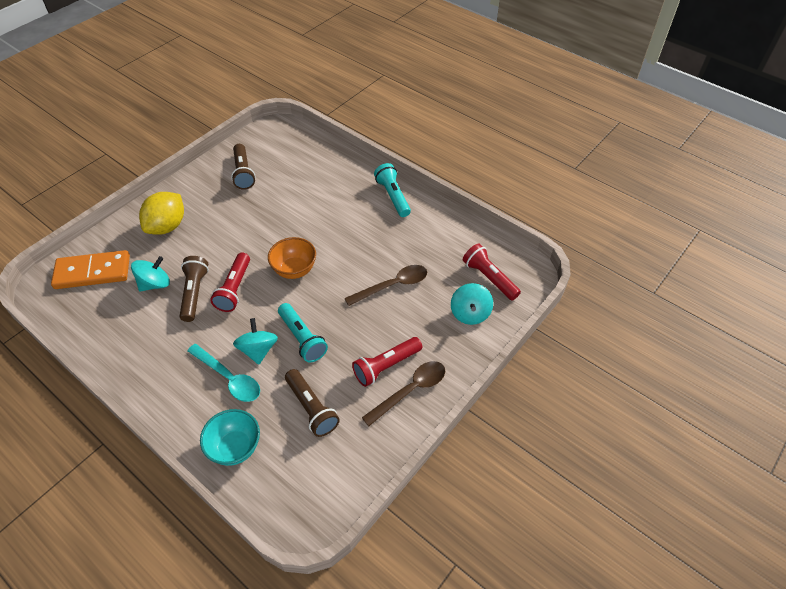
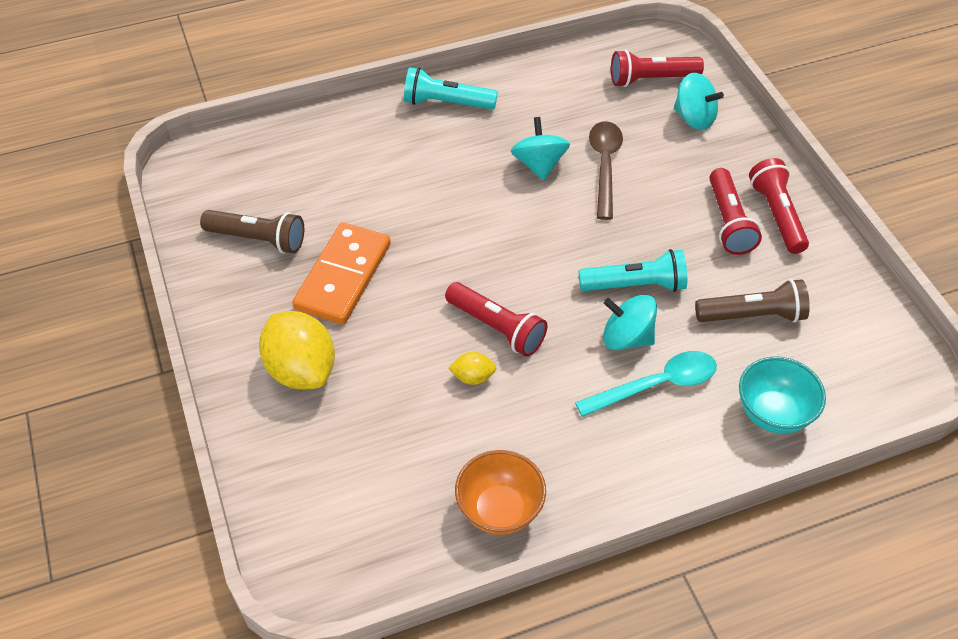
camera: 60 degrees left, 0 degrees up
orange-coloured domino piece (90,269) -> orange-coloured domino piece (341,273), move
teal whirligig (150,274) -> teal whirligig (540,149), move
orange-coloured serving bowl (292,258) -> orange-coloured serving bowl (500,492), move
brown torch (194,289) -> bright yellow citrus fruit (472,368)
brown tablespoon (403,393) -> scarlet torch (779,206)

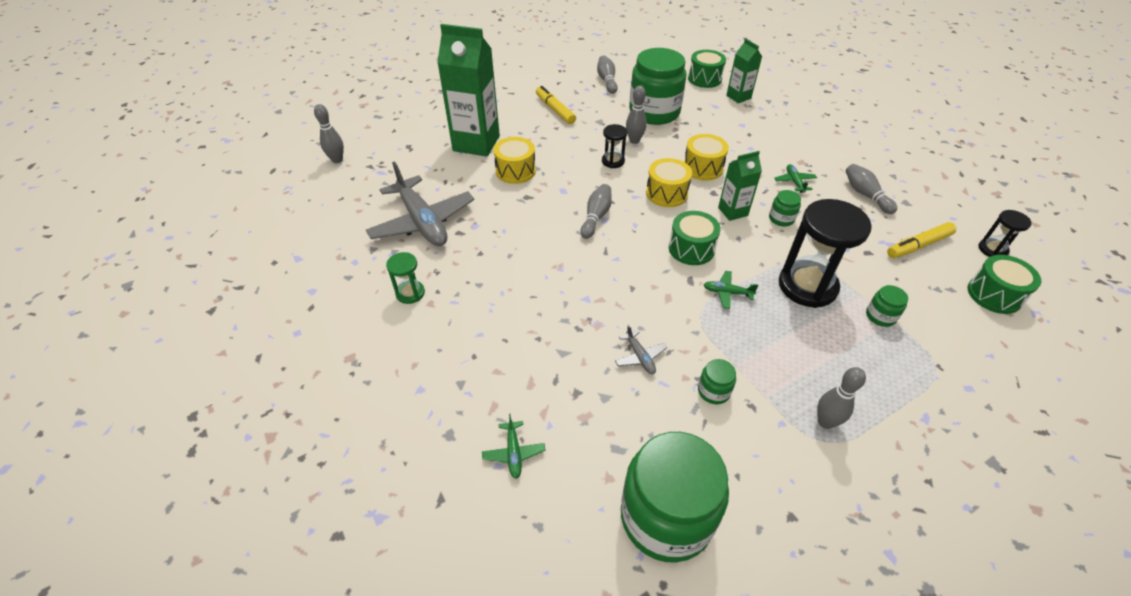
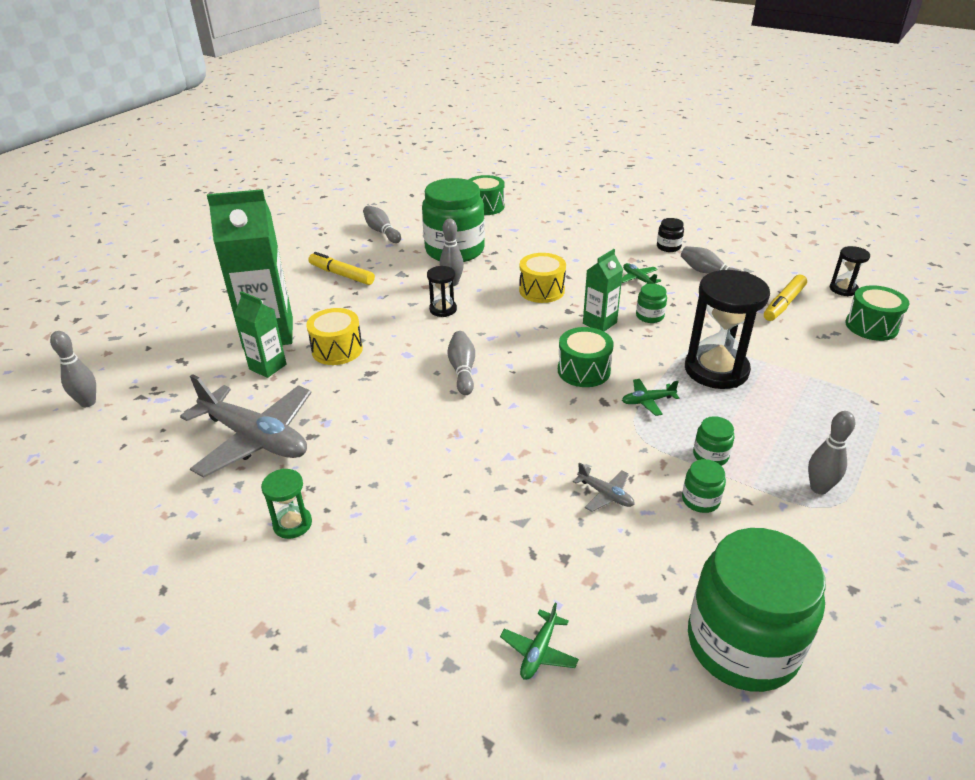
camera: 25 degrees left, 10 degrees down
bright yellow drum (669,182) -> none
none -> ebony jar (670,235)
leaf-green carton (744,71) -> leaf-green carton (260,334), move
leaf-green jar (887,306) -> leaf-green jar (714,441), move
leaf-green aeroplane (513,446) -> leaf-green aeroplane (539,641), 60 degrees clockwise

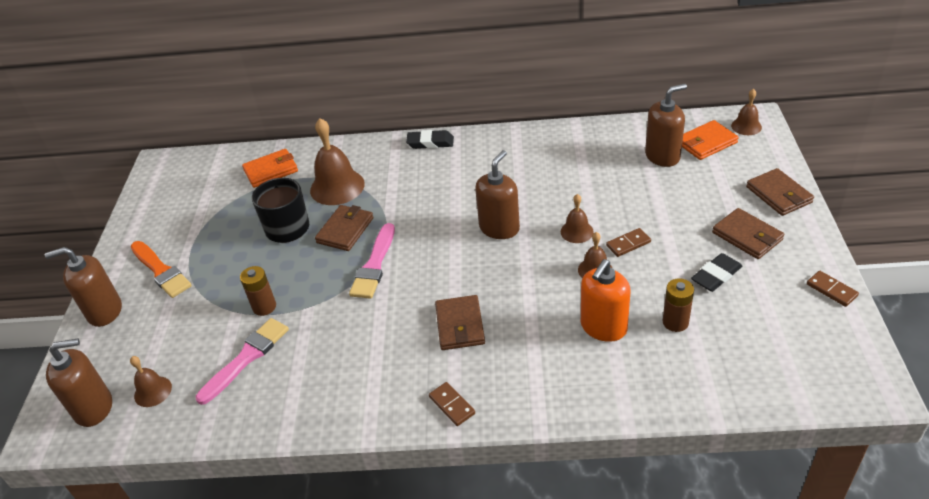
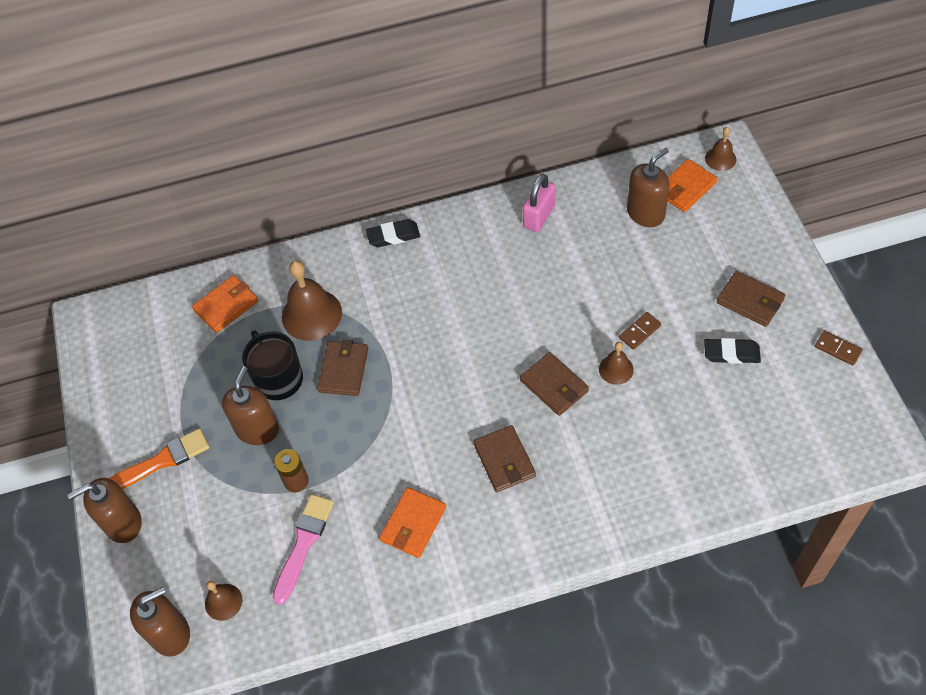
camera: 15 degrees left, 15 degrees up
rosy paintbrush (372,261) -> none
brown domino piece (452,404) -> none
brown hand bell (577,218) -> none
orange-coloured soap dispenser (606,300) -> none
brown AA battery (678,305) -> none
none -> orange-coloured wallet (412,522)
none -> rosy padlock (539,203)
brown soap dispenser (497,194) -> brown soap dispenser (250,405), move
brown wallet (780,192) -> brown wallet (554,384), move
orange-coloured paintbrush (161,269) -> orange-coloured paintbrush (159,458), 60 degrees counterclockwise
ebony pencil eraser (716,272) -> ebony pencil eraser (732,351), 60 degrees clockwise

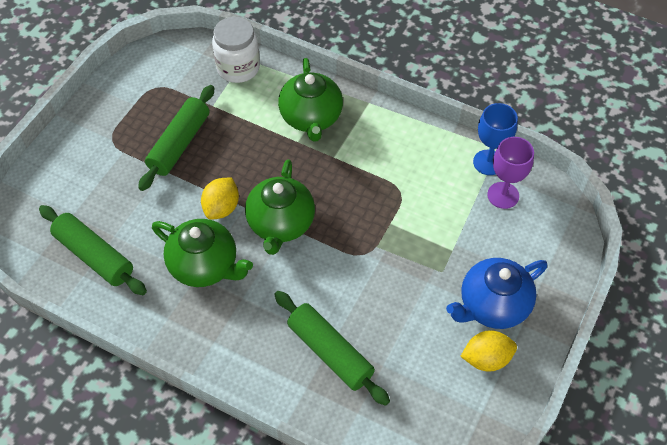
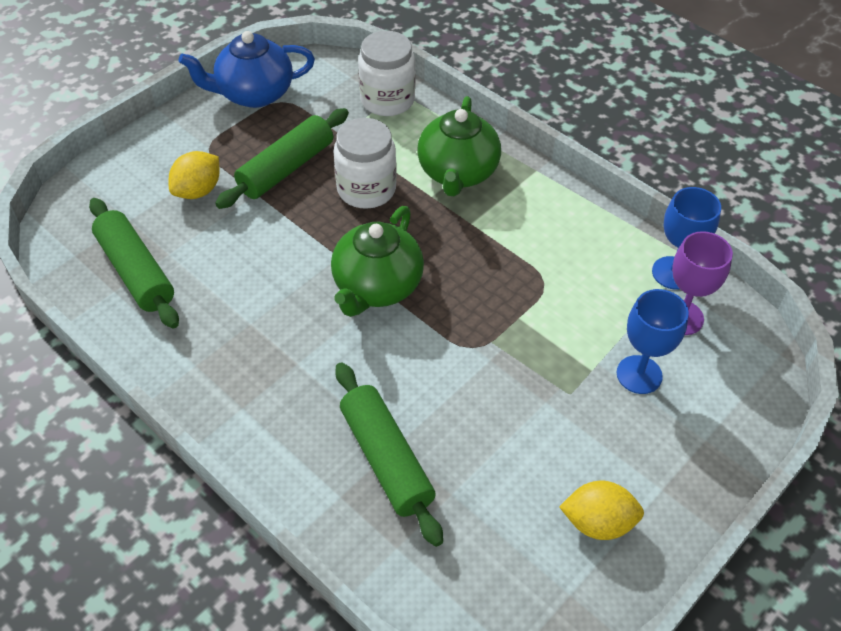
camera: 15 degrees right, 5 degrees down
leaf-green teapot (202,253) -> none
none -> snow-white jar (365,163)
none -> cobalt wine glass (653,341)
bright yellow citrus fruit (220,198) -> bright yellow citrus fruit (194,175), move
cobalt teapot (496,293) -> cobalt teapot (246,69), move

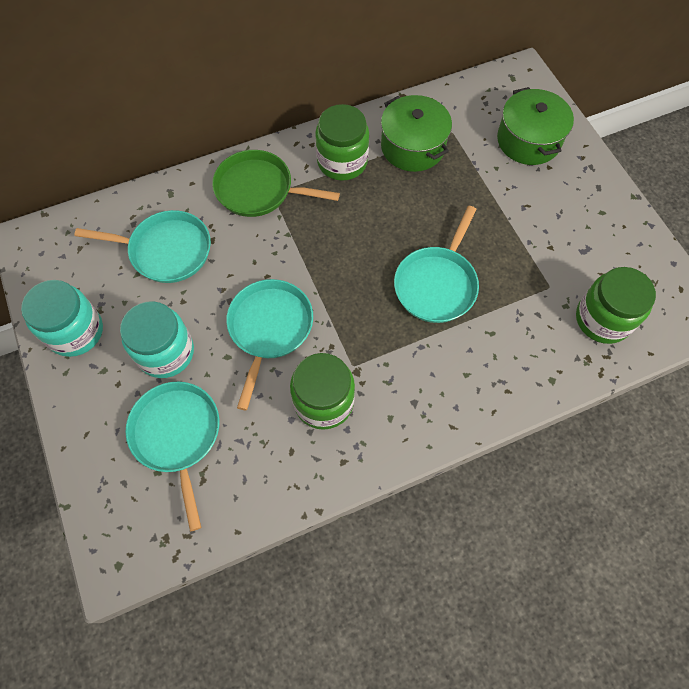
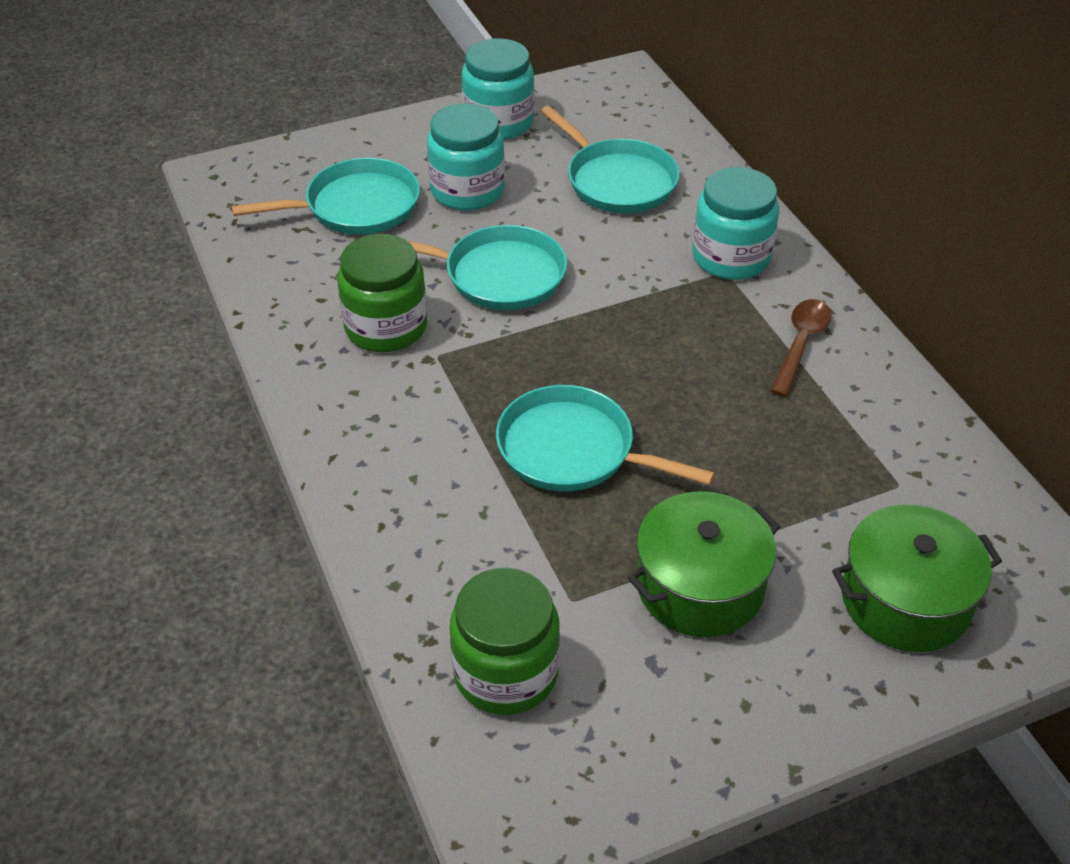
camera: 90 degrees right, 20 degrees down
leaf-green cooking pot (416,133) -> leaf-green cooking pot (704,564), move
leaf-green pan (276,183) -> teal jar (735,223)
leaf-green jar (342,142) -> brown tablespoon (801,348)
teal pan (142,246) -> teal pan (610,159), 45 degrees counterclockwise

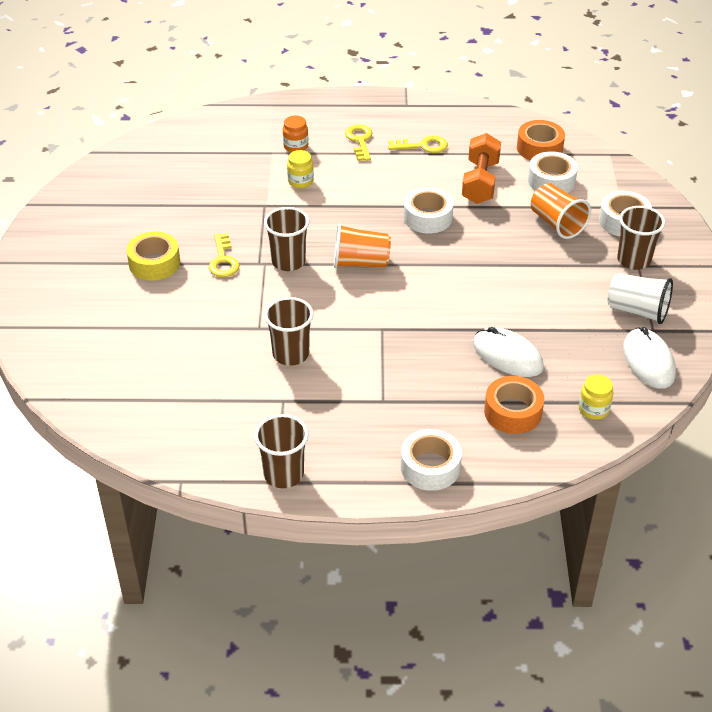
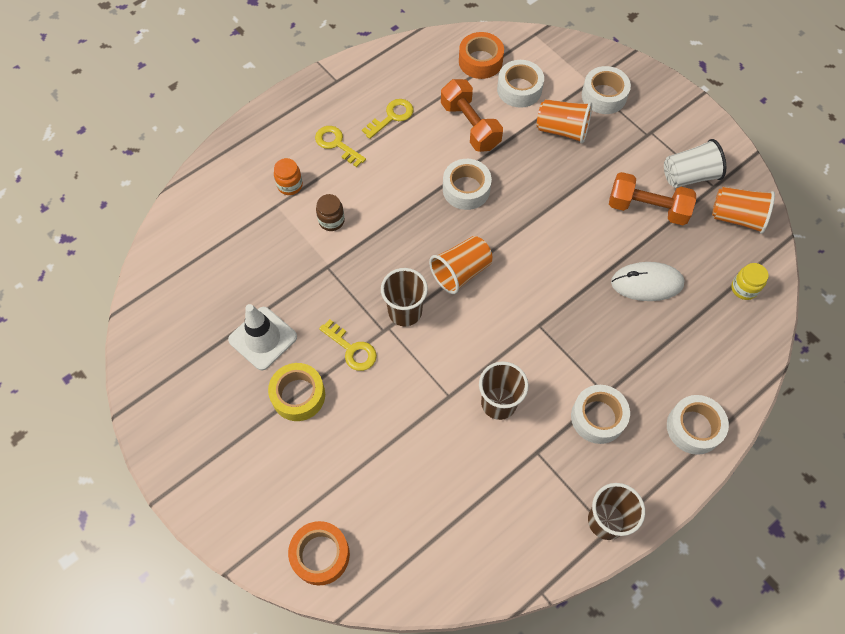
camera: 40 degrees left, 20 degrees up
brown tumbler (641,238) -> none
none -> snow-white traffic cone (262,337)
none -> snow-white roll of tape (600,414)
none -> orange-coloured free weight (652,198)
orange-coloured roll of tape (514,405) -> orange-coloured roll of tape (319,553), move
snow-white computer mouse (649,358) -> orange-coloured tumbler (743,210)
bright yellow jar (300,169) -> brown jar (330,212)

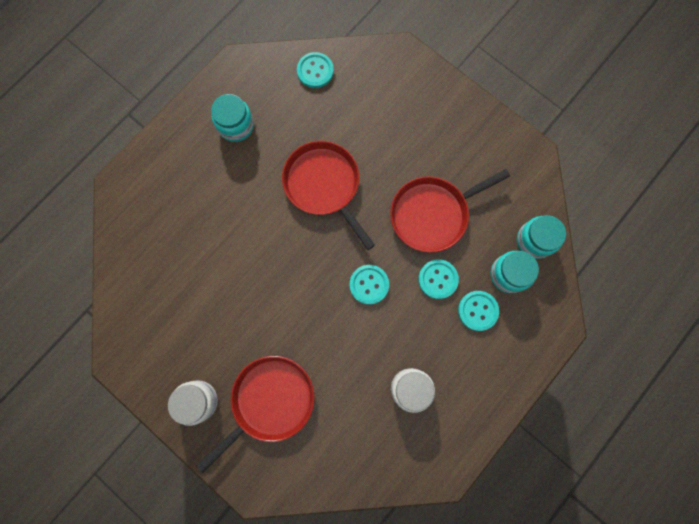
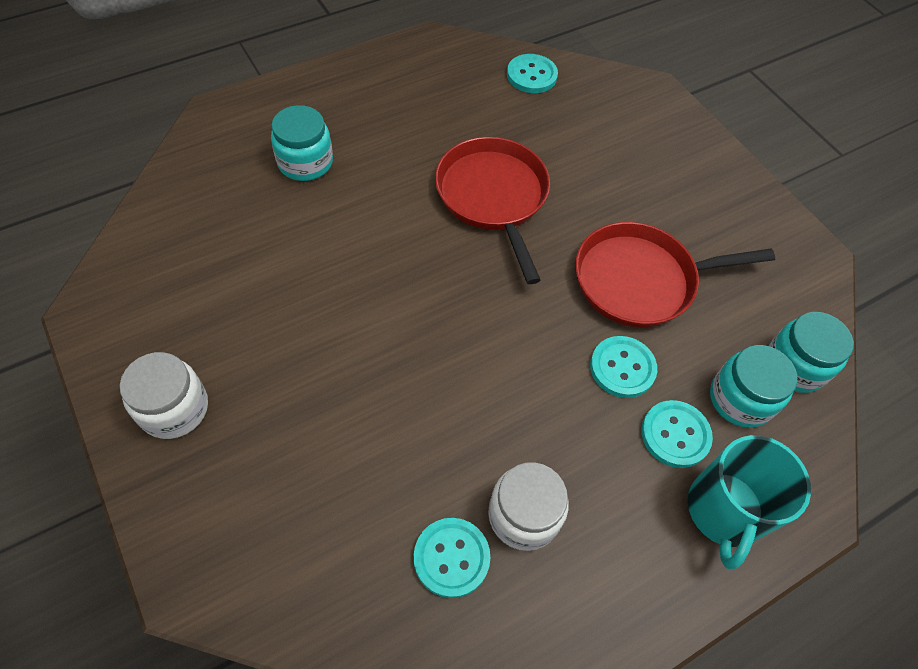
camera: 15 degrees right, 20 degrees down
scarlet pan (255,414) -> none
none -> teal tea mug (749,502)
teal jar (232,118) -> teal jar (302,143), move
teal button (369,285) -> teal button (452,558), move

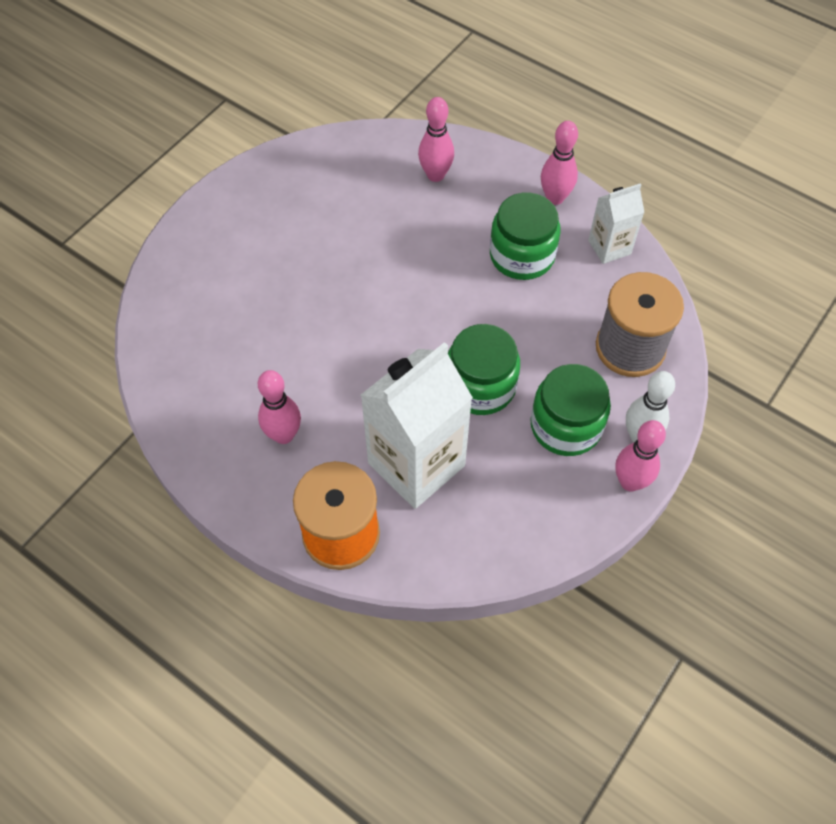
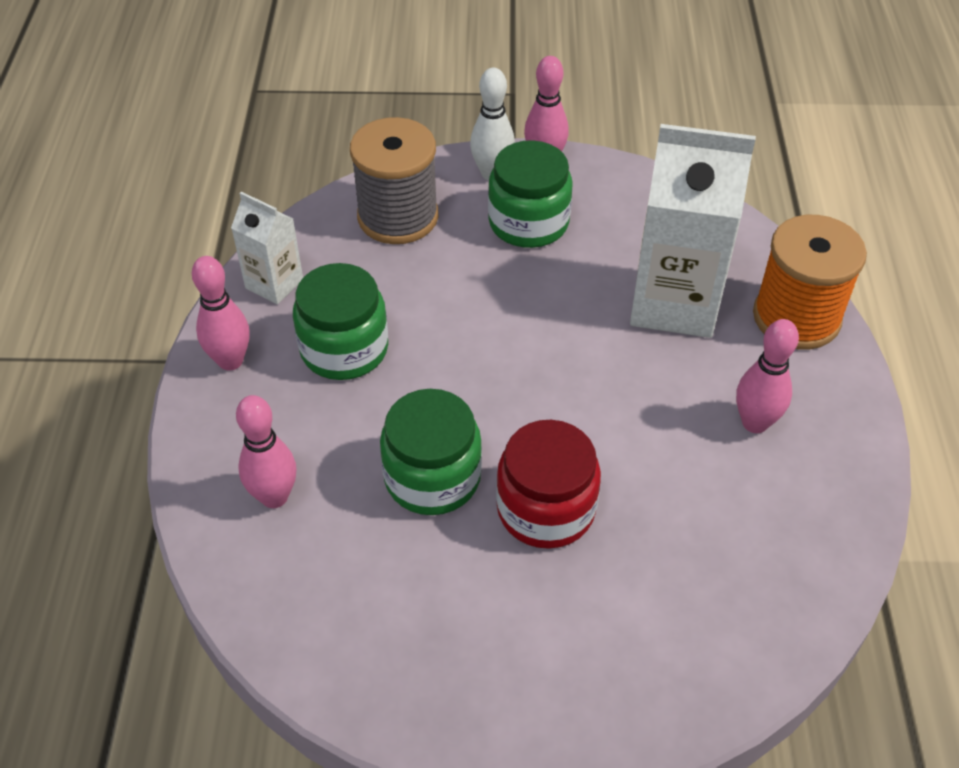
camera: 125 degrees left, 10 degrees down
none -> scarlet jar (548,484)
leaf-green jar (484,369) -> leaf-green jar (431,452), move

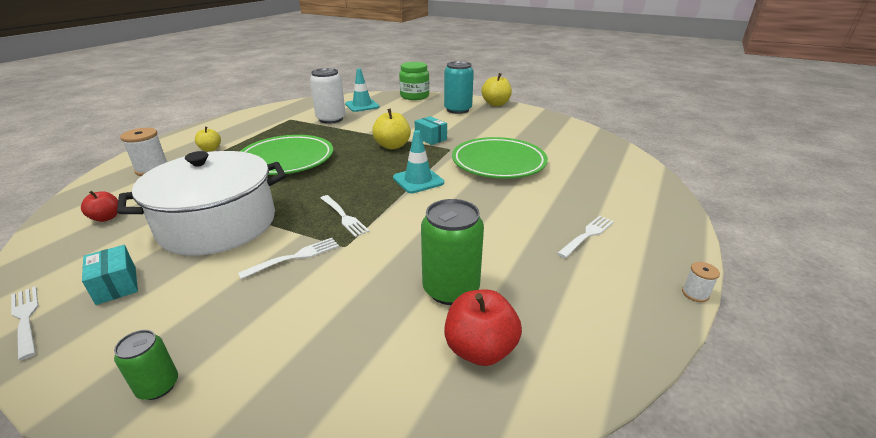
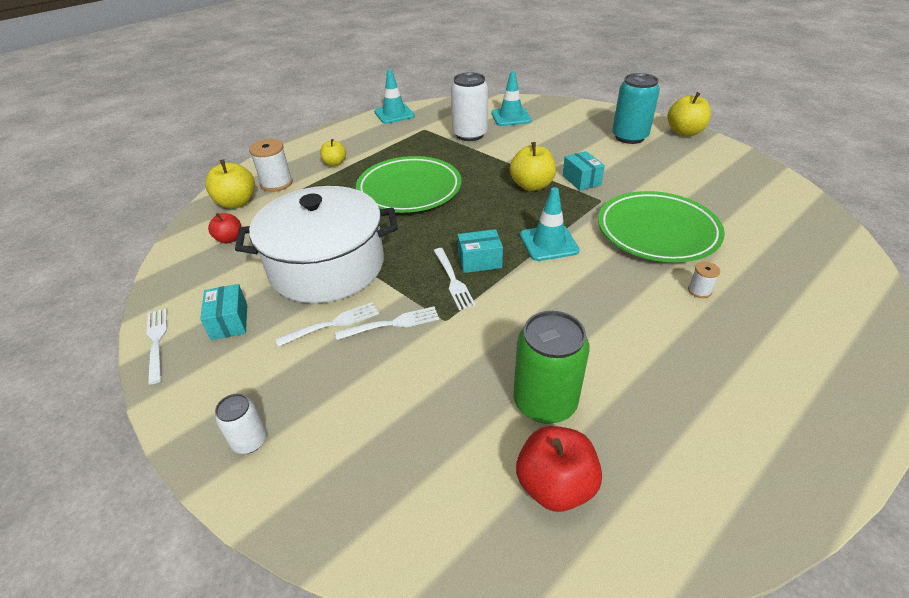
camera: 20 degrees right, 10 degrees up
leaf-green jar (414,81) -> none
none -> bright yellow apple fruit (230,184)
none -> teal traffic cone (394,97)
none -> teal package (480,251)
snow-white dinner fork (585,237) -> snow-white dinner fork (327,324), move
snow-white spool (701,282) -> snow-white spool (704,280), move
leaf-green soda can (146,365) -> snow-white soda can (241,423)

